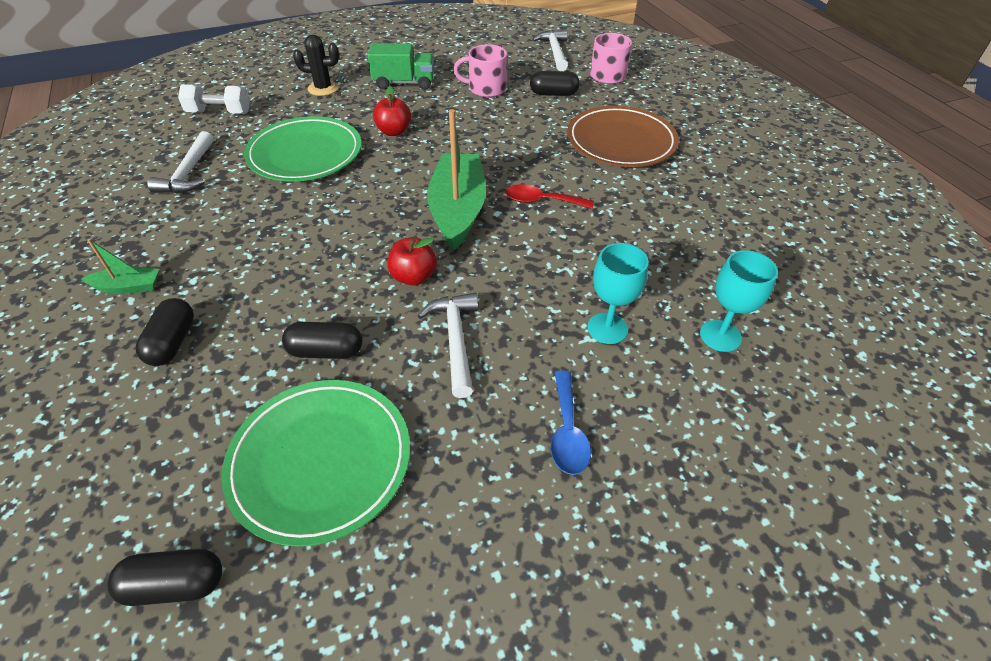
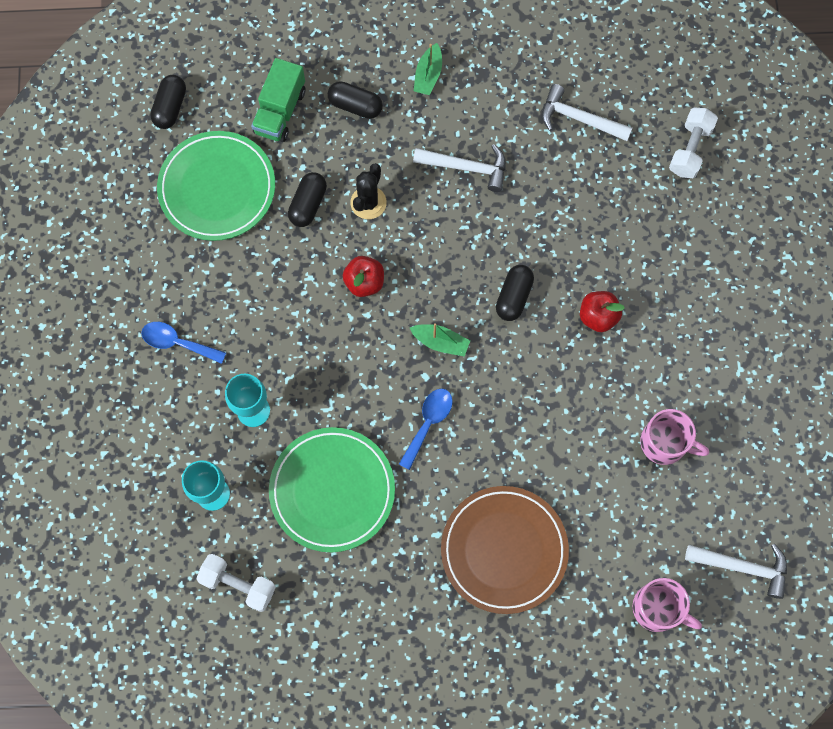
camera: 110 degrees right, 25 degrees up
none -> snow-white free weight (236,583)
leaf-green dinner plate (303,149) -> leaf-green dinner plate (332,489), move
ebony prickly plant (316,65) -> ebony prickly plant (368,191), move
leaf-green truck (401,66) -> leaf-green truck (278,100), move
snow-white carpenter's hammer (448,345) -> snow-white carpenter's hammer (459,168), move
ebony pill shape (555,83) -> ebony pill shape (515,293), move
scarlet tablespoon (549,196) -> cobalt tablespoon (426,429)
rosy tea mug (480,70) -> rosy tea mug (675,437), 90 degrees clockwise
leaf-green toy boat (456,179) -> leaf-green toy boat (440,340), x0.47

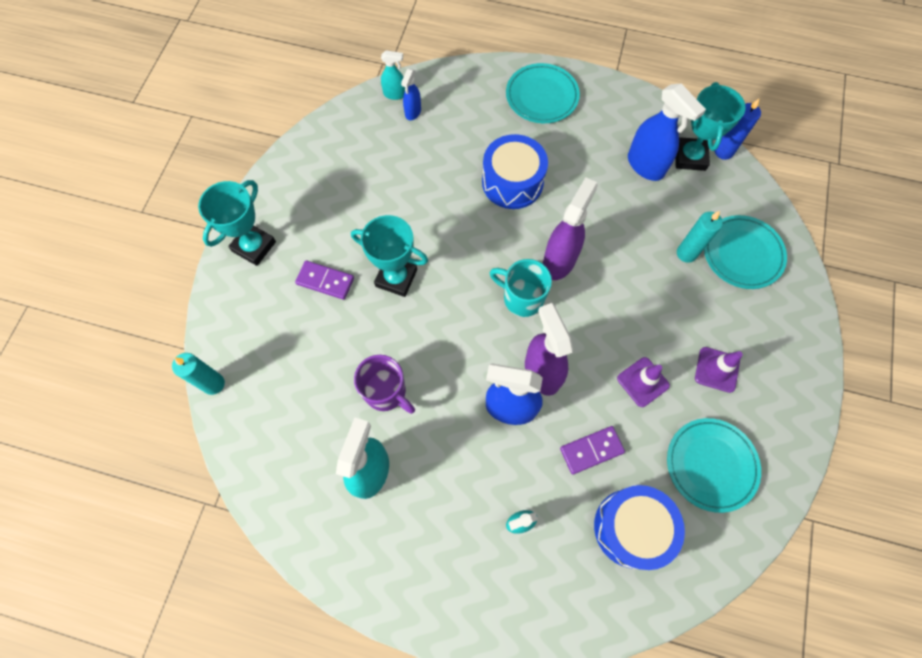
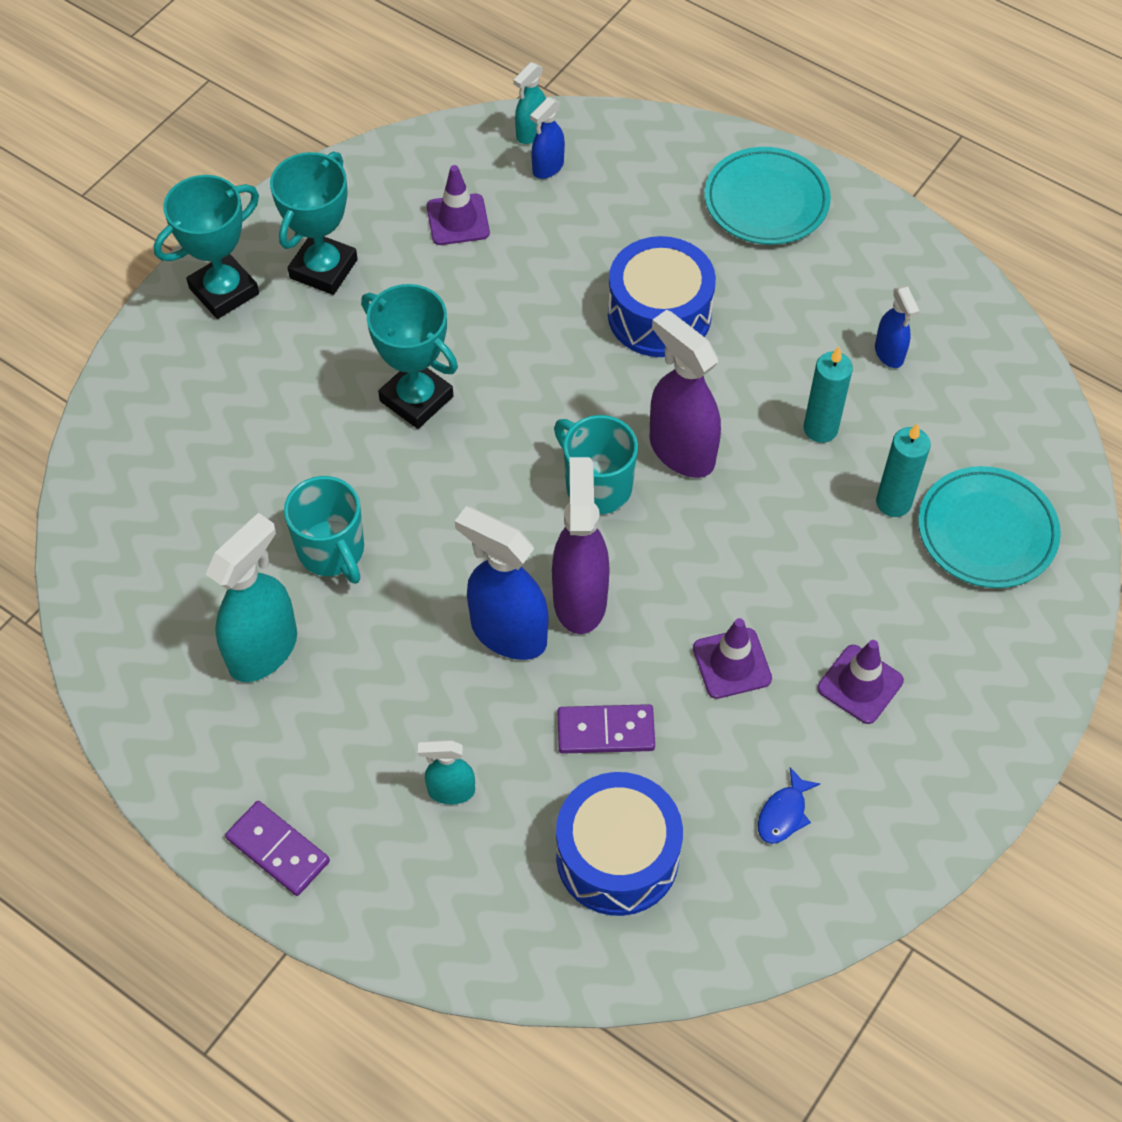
camera: 20 degrees right, 10 degrees down
cobalt candle (738,129) -> none
none -> violet traffic cone (458,205)
teal candle (198,374) -> teal candle (828,395), move
violet domino piece (324,280) -> violet domino piece (277,848), move
teal trophy (710,126) -> teal trophy (314,223), move
teal dinner plate (714,465) -> cobalt toy fish (789,805)
violet tea mug (384,384) -> teal tea mug (324,530)
teal spray cleaner (393,75) -> teal spray cleaner (529,103), 105 degrees clockwise
violet spray cleaner (570,228) -> violet spray cleaner (685,394), 90 degrees counterclockwise
cobalt spray cleaner (667,132) -> cobalt spray cleaner (897,327), x0.54

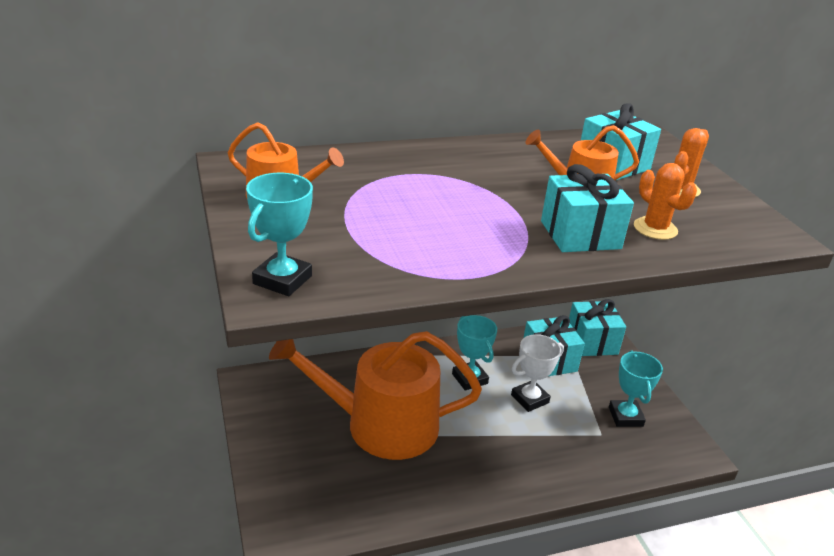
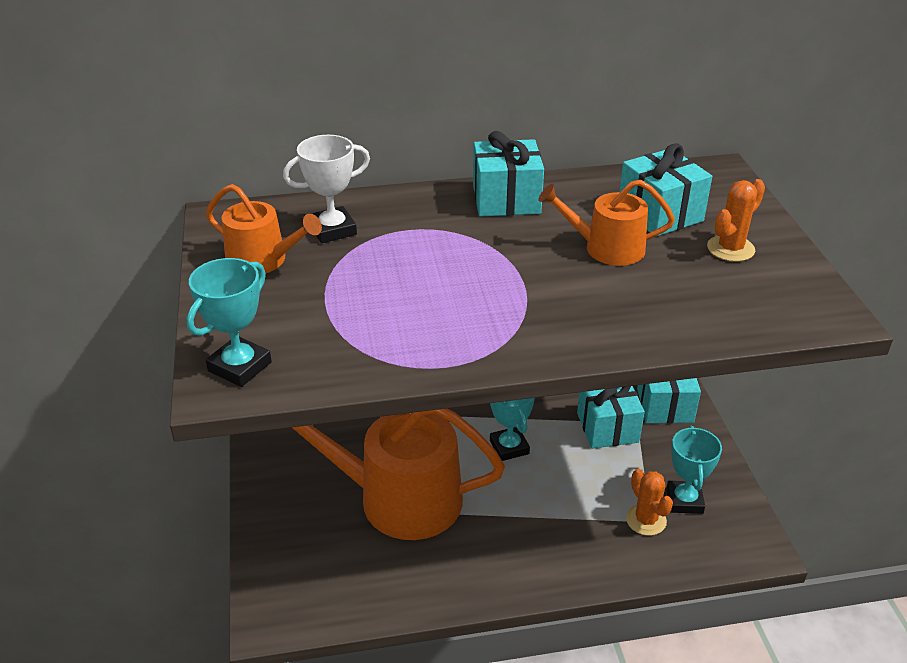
camera: 10 degrees right, 5 degrees up
snow-white trophy (537,373) -> snow-white trophy (326,189), move
teal wrapped gift (587,208) -> teal wrapped gift (508,174), move
orange-coloured prickly plant (665,201) -> orange-coloured prickly plant (649,502), move

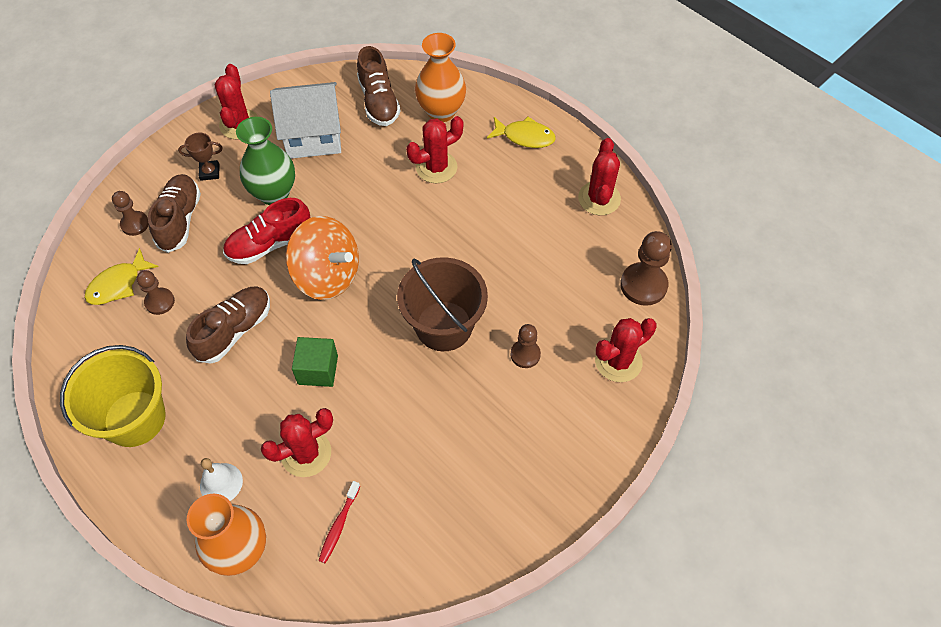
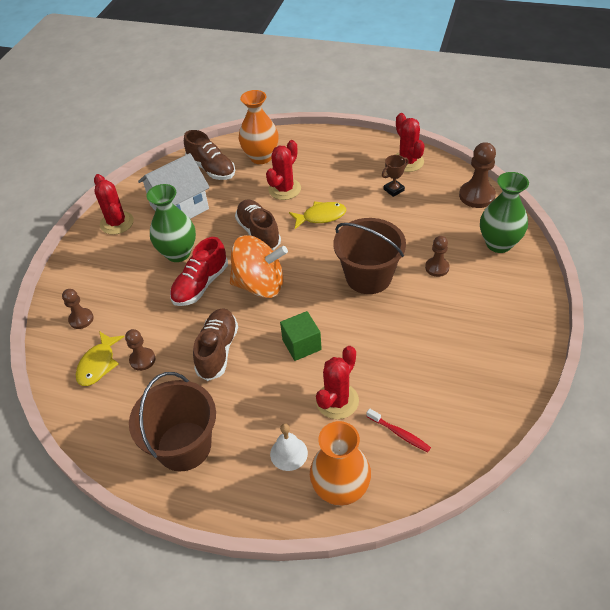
camera: 25 degrees left, 10 degrees down
brown sneaker (174,213) -> brown sneaker (258,225), move
brown trophy (200,157) -> brown trophy (395,176), move
bright yellow toy fish (521,132) -> bright yellow toy fish (317,215), move
scarlet prickly plant (626,350) -> leaf-green tall vase (504,212)
bright yellow pail (113,396) -> brown pail (172,421)
scarlet tooth brush (339,522) -> scarlet tooth brush (398,430), 45 degrees counterclockwise

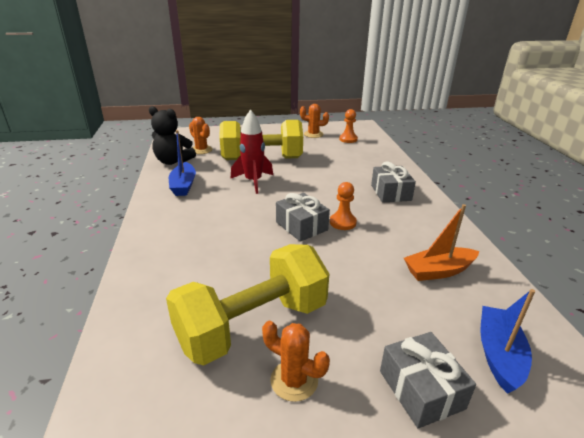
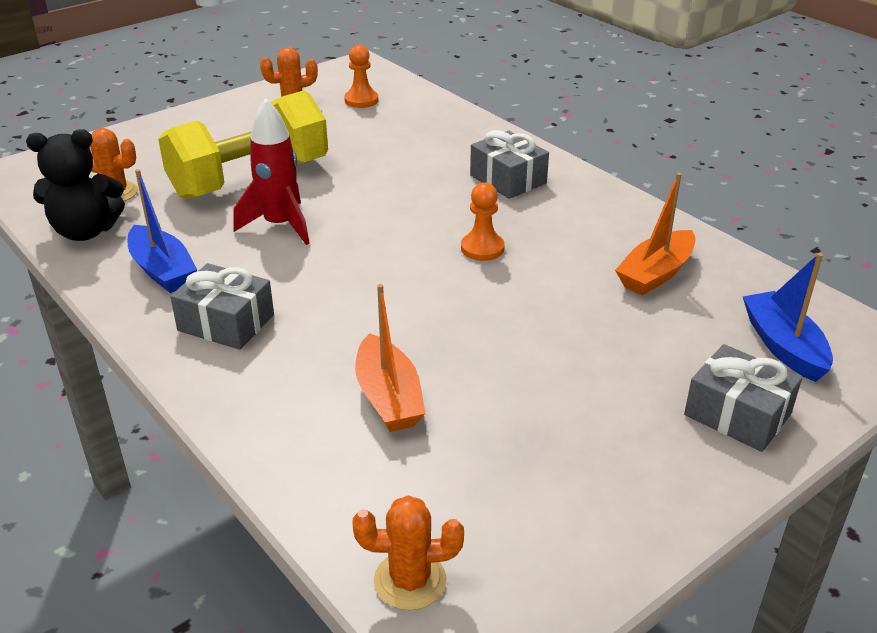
camera: 30 degrees left, 5 degrees up
bright yellow free weight (247,304) -> none
none -> orange-coloured toy boat (390,358)
orange-coloured prickly plant (296,361) -> orange-coloured prickly plant (408,553), move
ash-grey wrapped gift (303,217) -> ash-grey wrapped gift (222,306), move

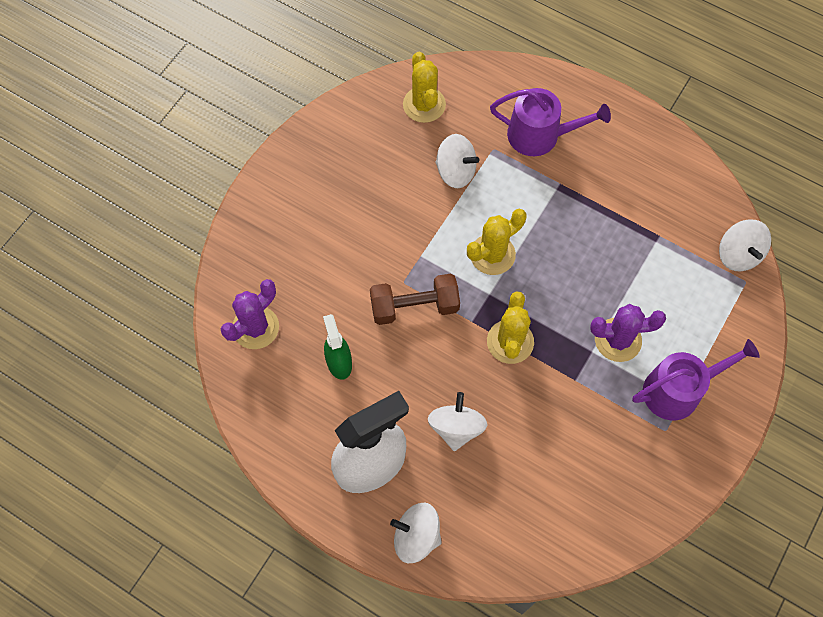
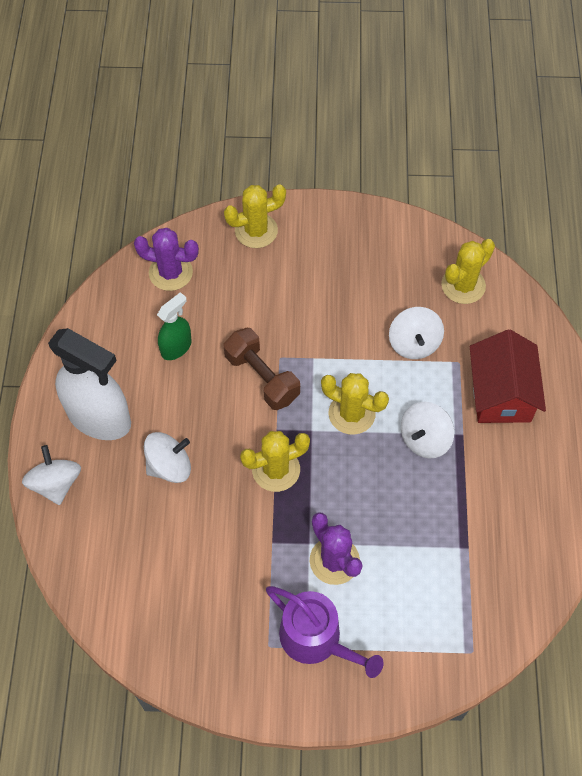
camera: 60 degrees right, 5 degrees down
none -> bright yellow prickly plant (255,216)
snow-white whirligig (745,245) -> snow-white whirligig (427,430), move
violet watering pot (550,122) -> scarlet toy house (508,376)

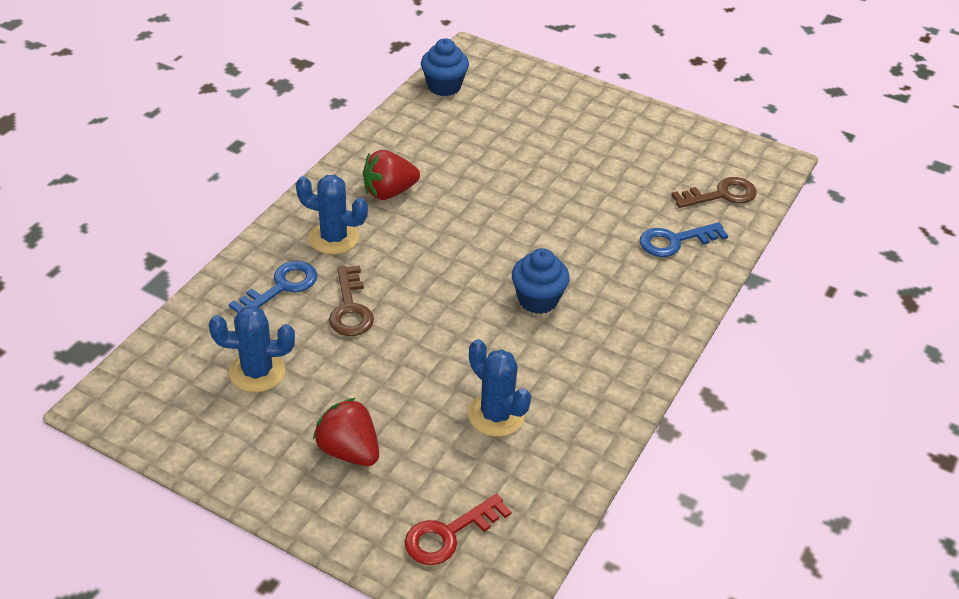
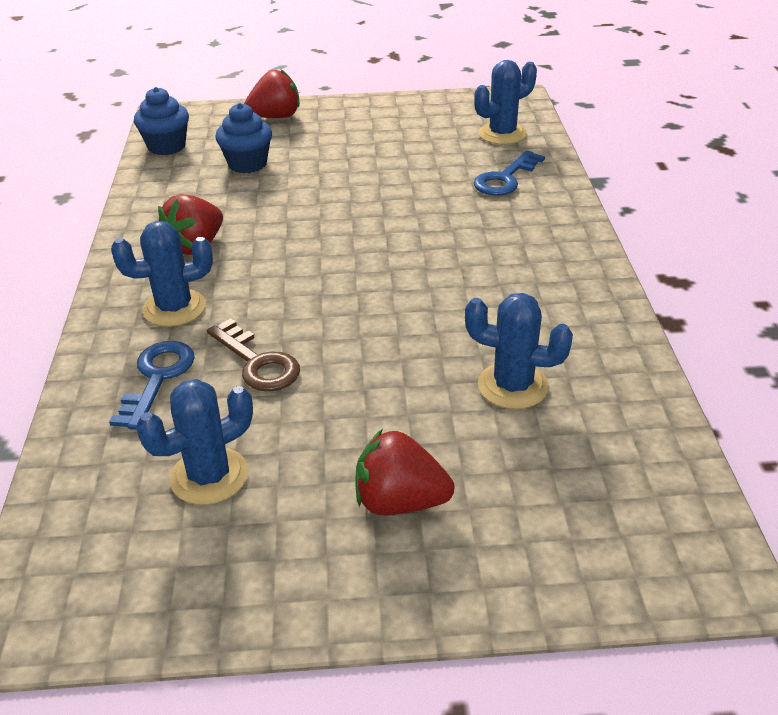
camera: 30 degrees left, 5 degrees down
scarlet key (458,529) -> none
none -> scarlet strawberry (272,93)
cobalt fairy cake (541,281) -> cobalt fairy cake (244,138), move
brown key (714,192) -> cobalt prickly plant (505,102)

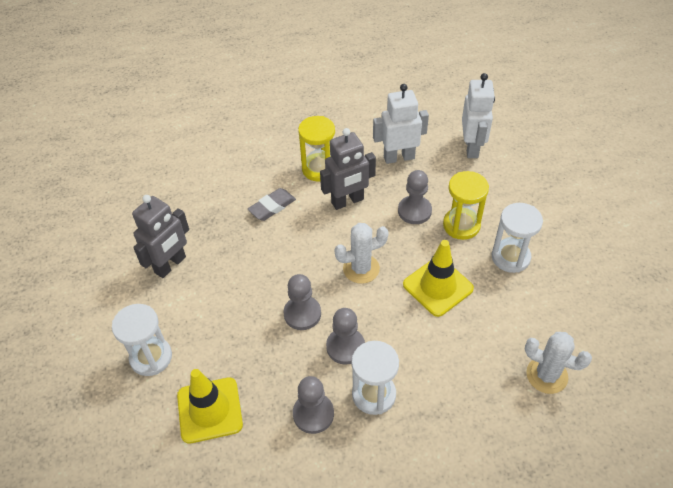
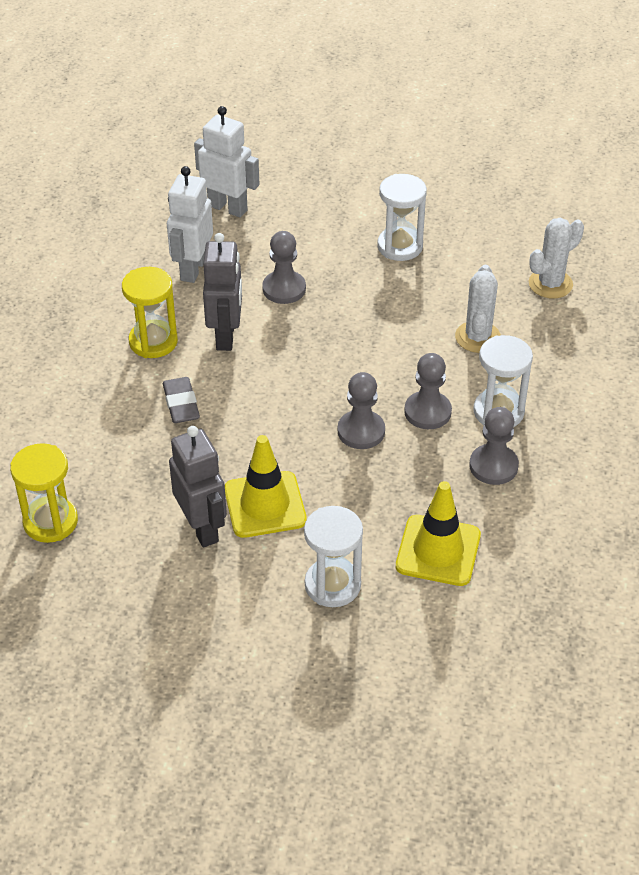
camera: 65 degrees left, 5 degrees down
snow-white prickly plant (362,253) -> snow-white prickly plant (478,309), move
bright yellow traffic cone (438,278) -> bright yellow traffic cone (266,486), move
bright yellow sandglass (466,205) -> bright yellow sandglass (44,493), move

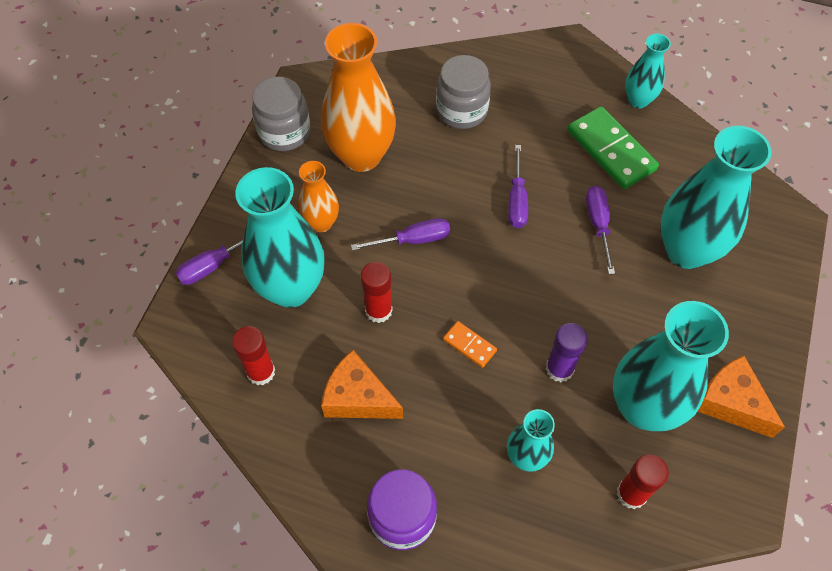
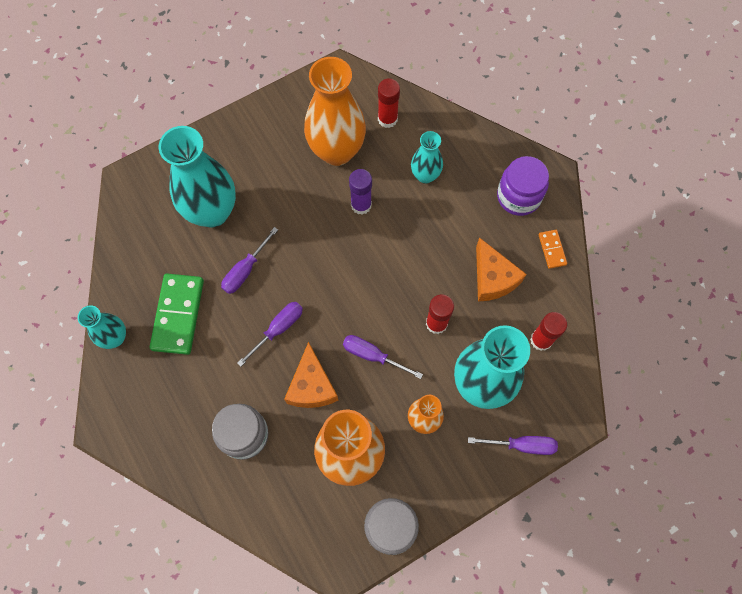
camera: 140 degrees left, 10 degrees up
orange-coloured domino piece (470,344) -> orange-coloured domino piece (553,249), move
orange-coloured piece of cheese (741,397) -> orange-coloured piece of cheese (311,375), move
teal tall vase (671,366) -> orange-coloured tall vase (335,111)

